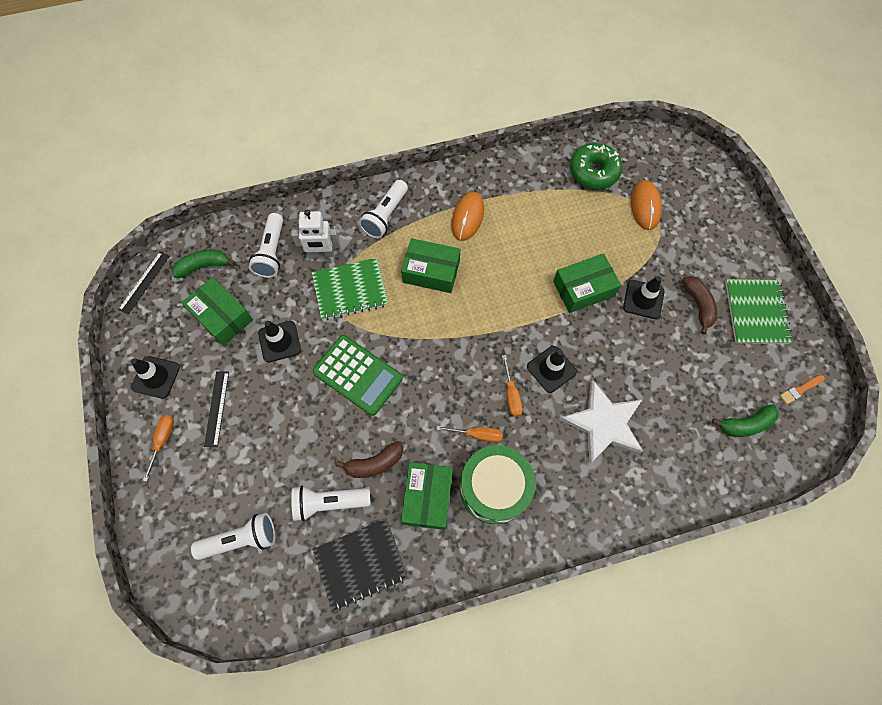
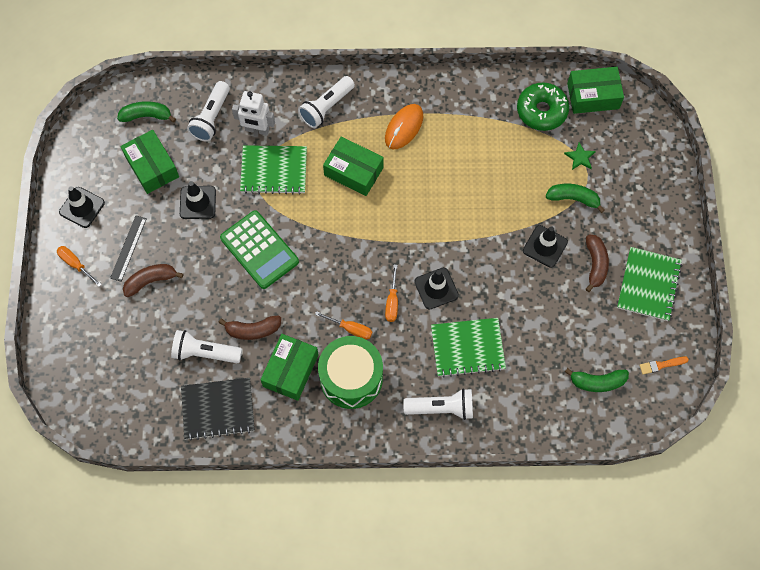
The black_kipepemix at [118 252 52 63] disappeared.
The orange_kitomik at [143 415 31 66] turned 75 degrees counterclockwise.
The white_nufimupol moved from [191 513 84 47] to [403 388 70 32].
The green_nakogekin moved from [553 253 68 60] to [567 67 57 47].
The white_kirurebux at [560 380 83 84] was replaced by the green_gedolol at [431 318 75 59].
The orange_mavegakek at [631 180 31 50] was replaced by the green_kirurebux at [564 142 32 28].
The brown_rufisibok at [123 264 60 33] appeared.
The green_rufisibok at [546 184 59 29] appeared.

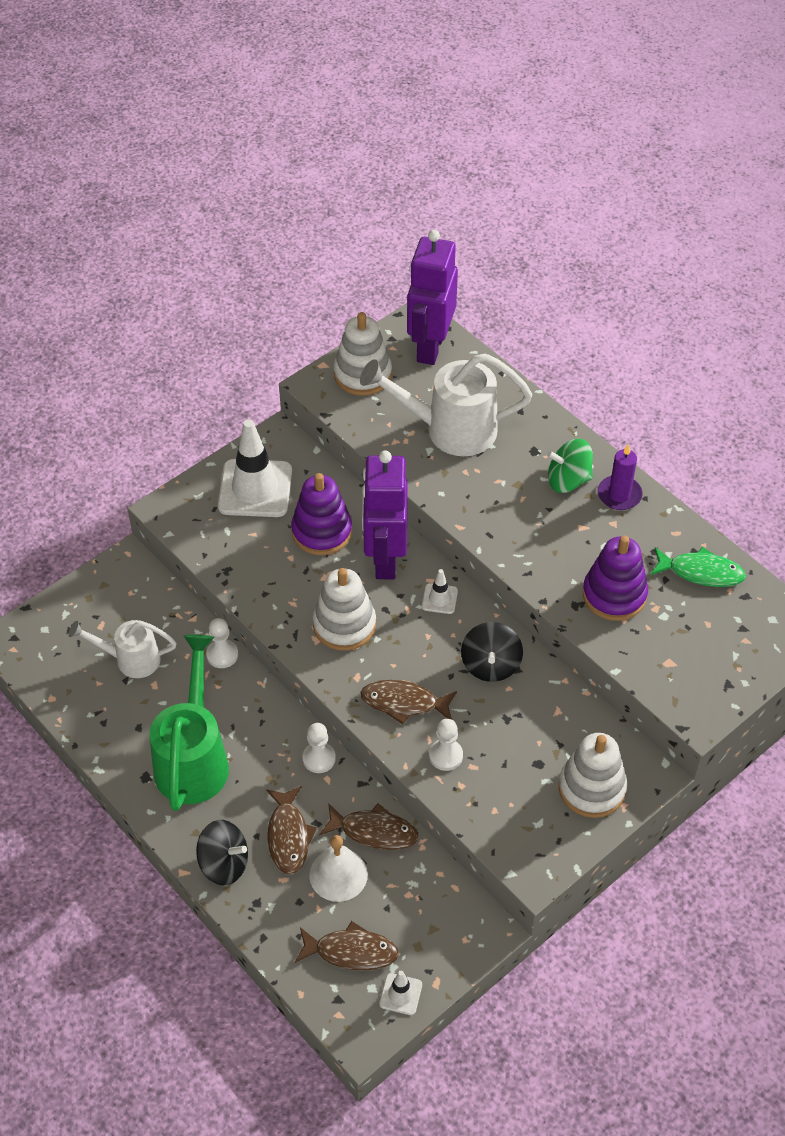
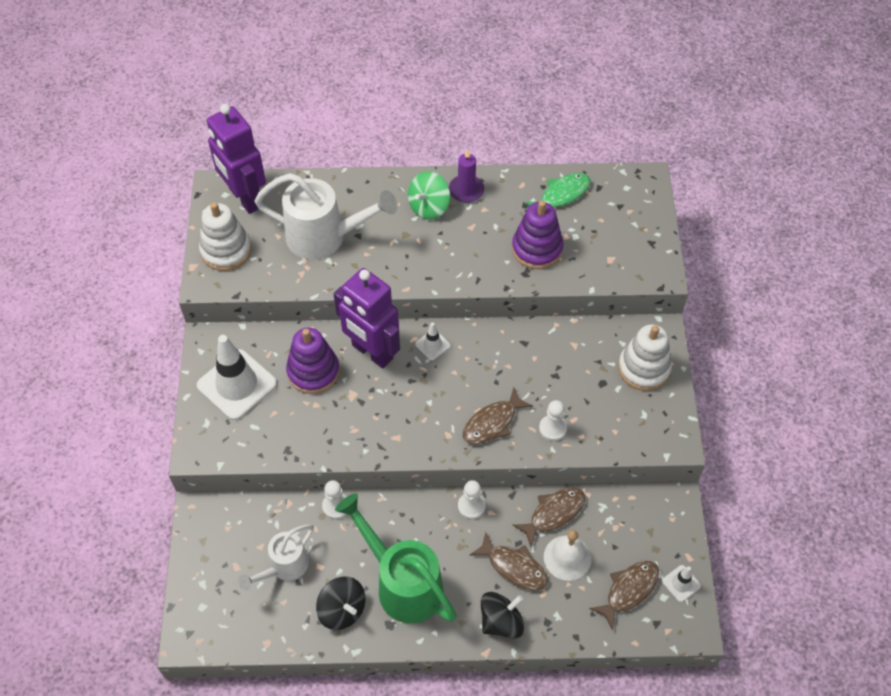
The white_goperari at [313 568 63 83] disappeared.
The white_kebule at [360 353 172 103] turned 120 degrees counterclockwise.
The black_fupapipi moved from [461 622 62 60] to [316 576 49 54].

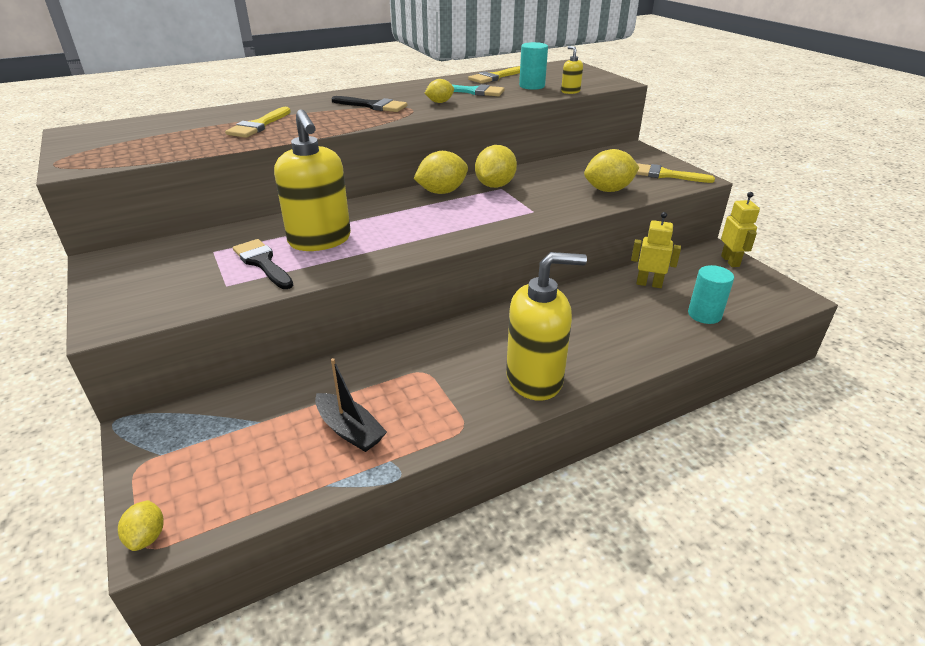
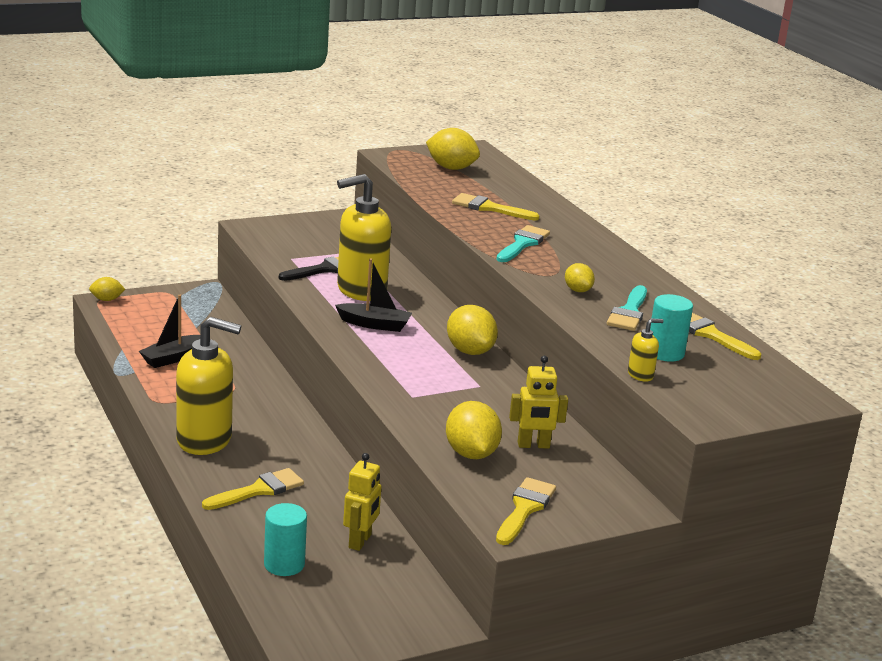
The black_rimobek at [331 96 76 16] disappeared.
The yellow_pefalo moved from [475 145 42 43] to [426 128 54 42].
The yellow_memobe at [506 252 81 149] turned 75 degrees counterclockwise.
The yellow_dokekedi moved from [721 192 39 75] to [509 356 59 93].
The yellow_rimobek at [202 468 102 42] appeared.
The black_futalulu at [335 259 77 73] appeared.
The turquoise_rimobek at [496 225 54 37] appeared.

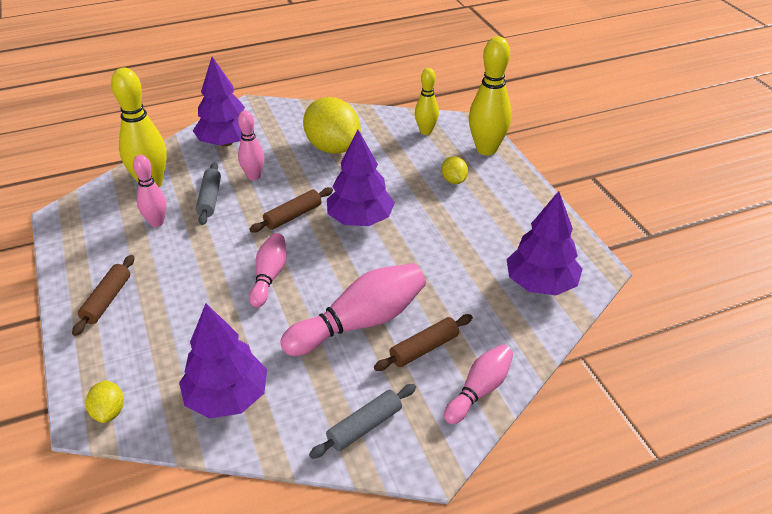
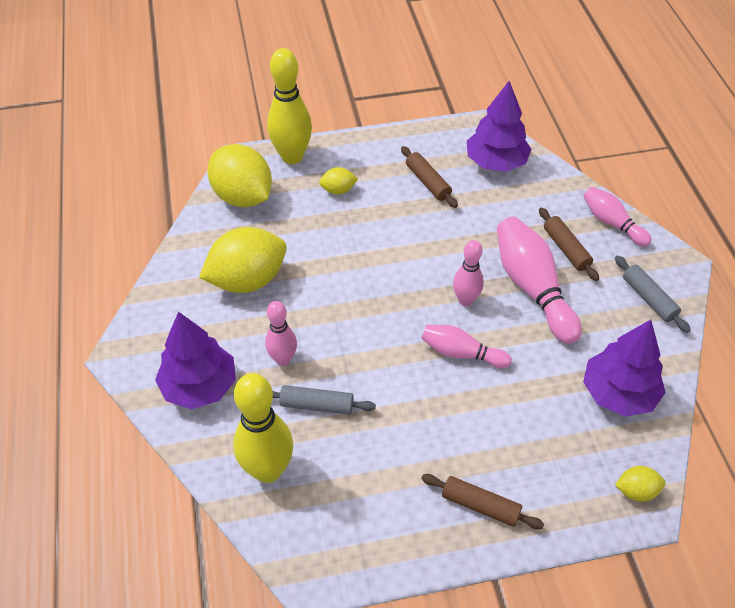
The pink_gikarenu moved from [133 155 34 72] to [453 240 31 66].
The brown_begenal moved from [249 187 84 46] to [401 146 57 62].
The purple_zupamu at [327 130 68 96] disappeared.
The yellow_gikarenu at [415 68 24 67] was replaced by the yellow_pefalo at [207 144 65 63].

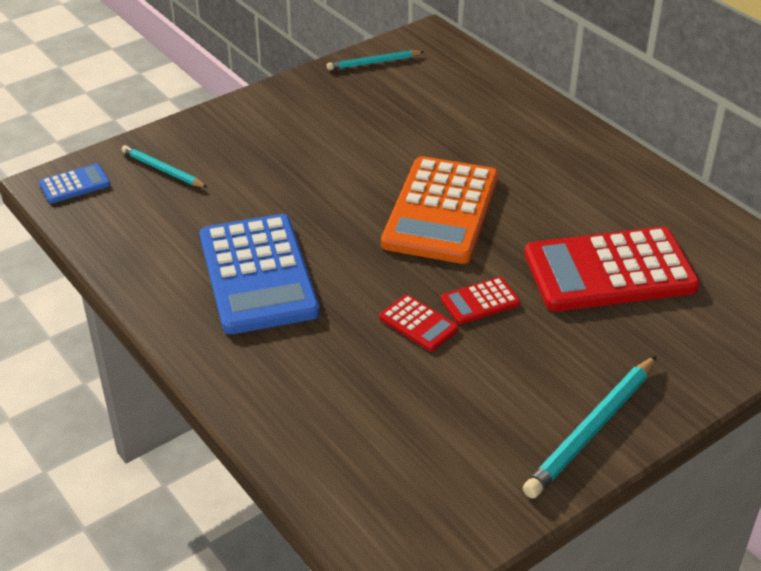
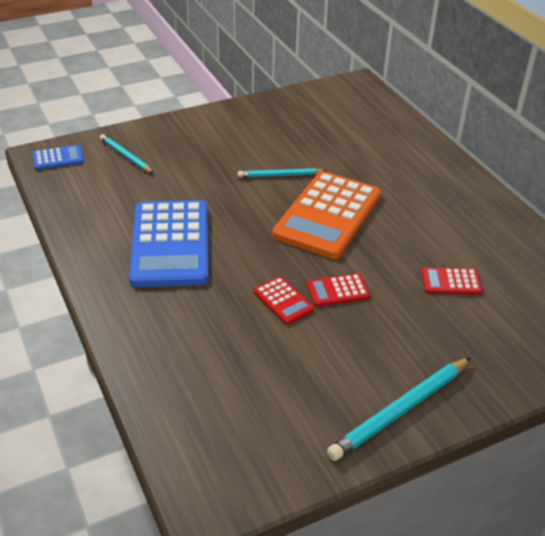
The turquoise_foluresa moved from [327 50 97 20] to [238 168 88 9].
The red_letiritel at [525 227 175 85] changed to 0.44 times the size.

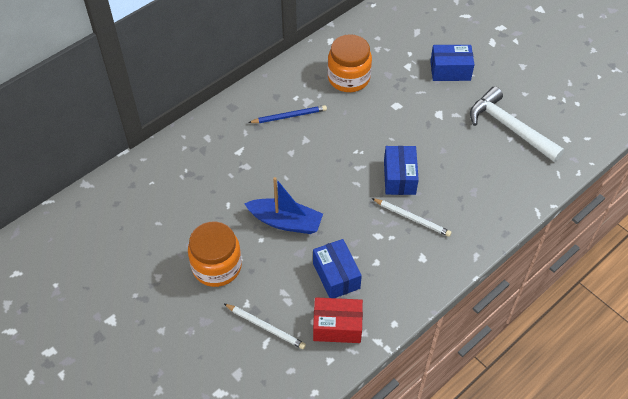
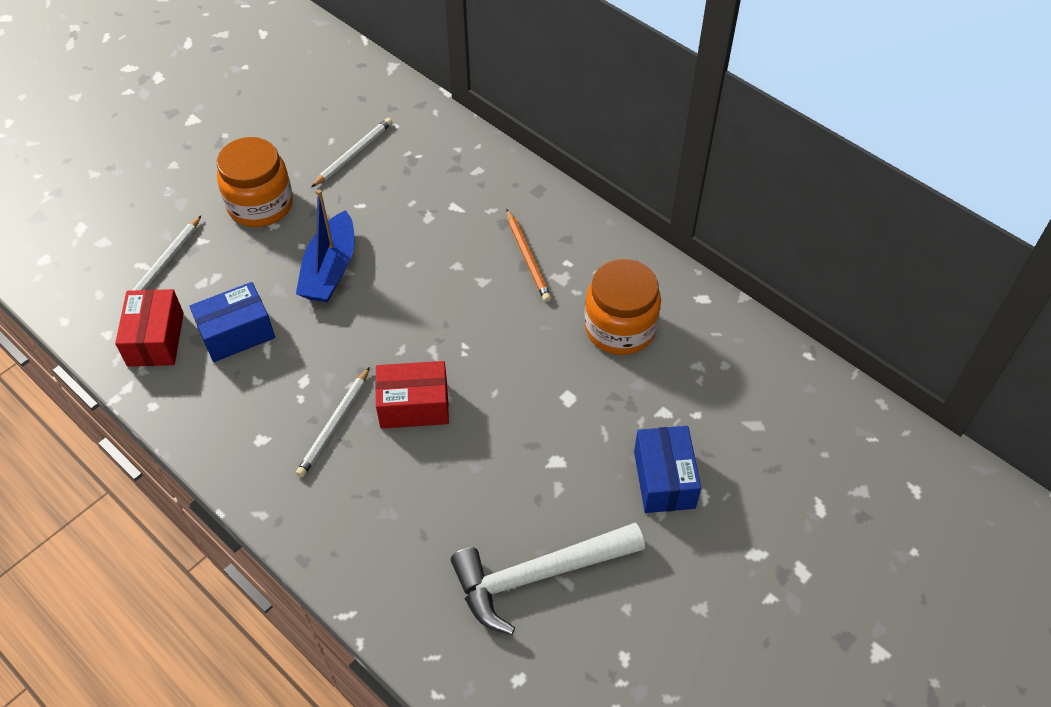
The blue_foluresa at [248 105 79 18] became the orange_foluresa at [507 209 44 93].
The blue_nakogekin at [384 146 35 49] became the red_nakogekin at [375 361 74 68].
The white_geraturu at [470 86 94 76] turned 150 degrees counterclockwise.
The white_foluresa at [311 118 81 69] appeared.

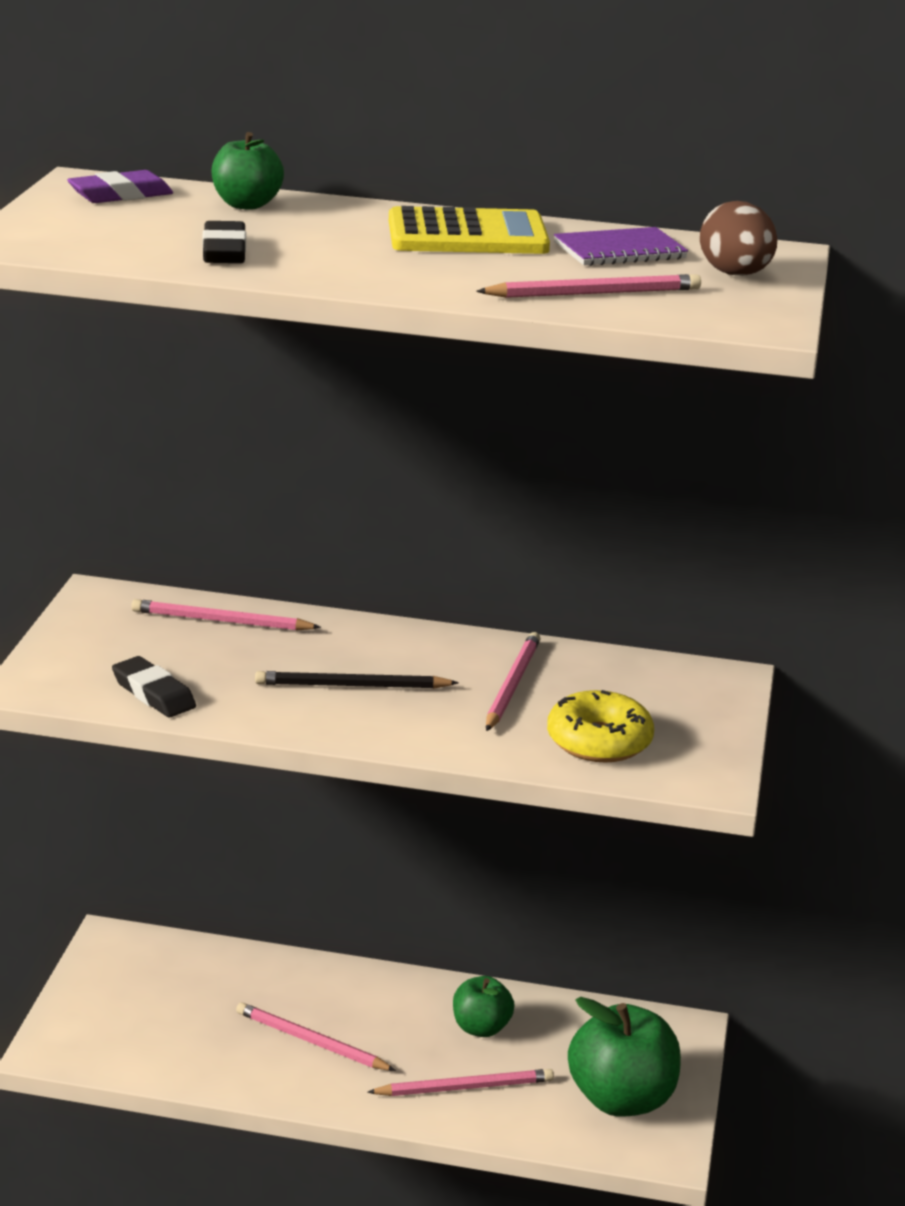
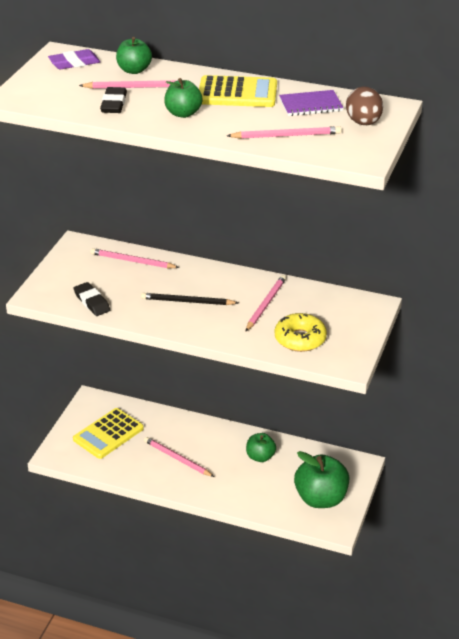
The pink_foluresa moved from [367 1069 187 27] to [79 80 99 9].
The yellow_letiritel at [73 408 71 51] appeared.
The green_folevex at [164 78 39 40] appeared.

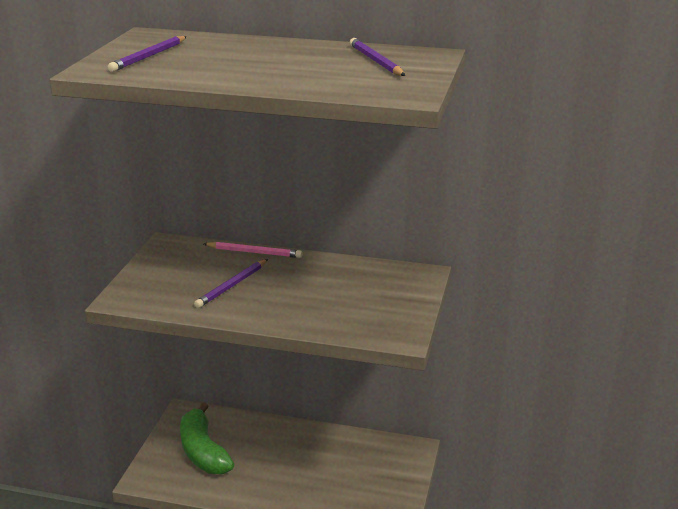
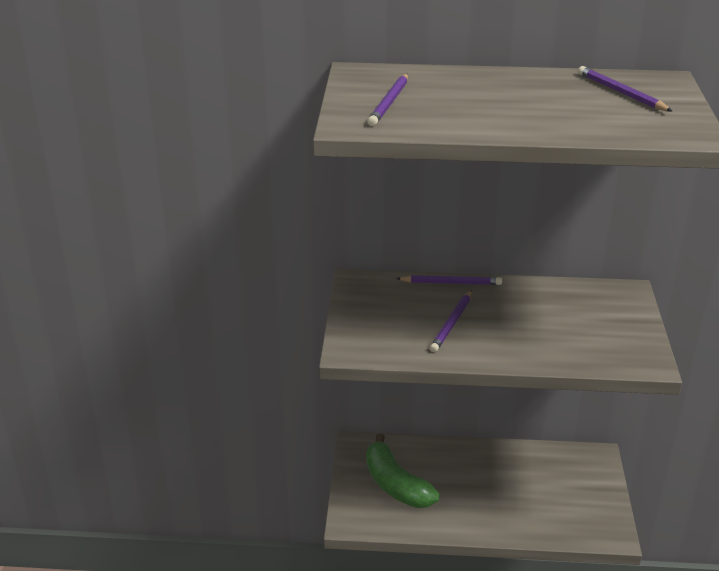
The pink_foluresa at [204 242 99 16] became the purple_foluresa at [396 275 106 10].

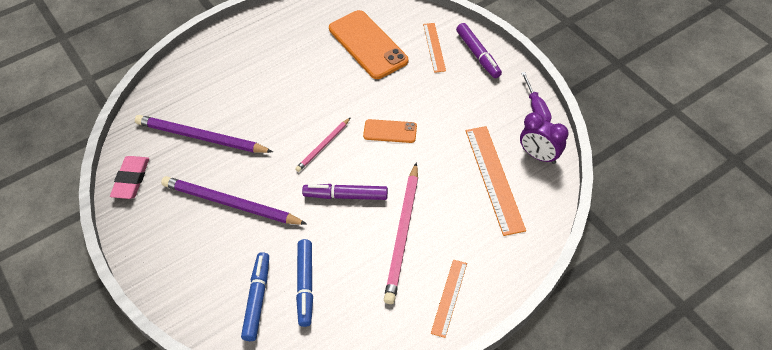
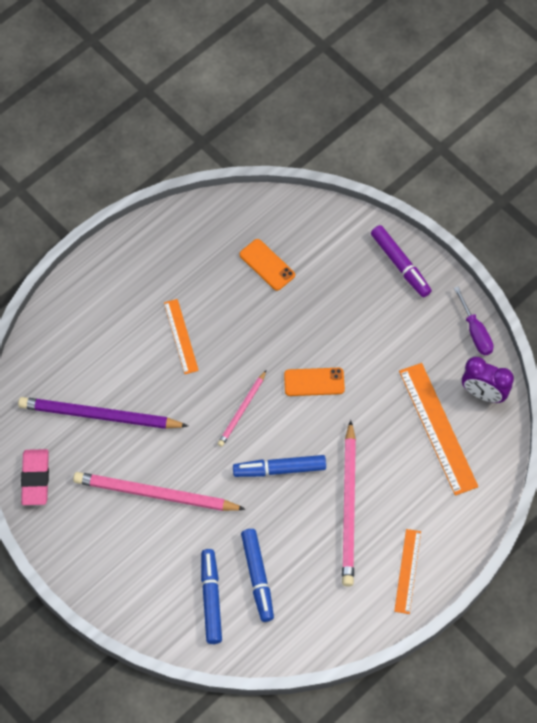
The purple_foluresa at [161 176 146 49] became the pink_foluresa at [73 472 173 39].
The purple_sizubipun at [302 184 86 16] became the blue_sizubipun at [233 455 93 22].
The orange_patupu at [329 10 79 69] changed to 0.53 times the size.
The orange_kipepemix moved from [423 23 23 50] to [164 299 35 75].

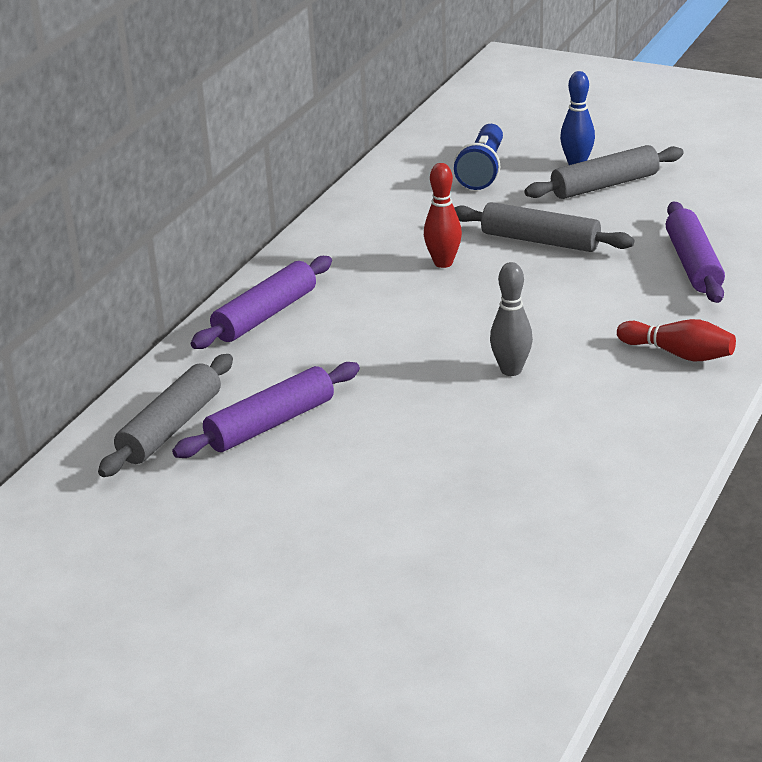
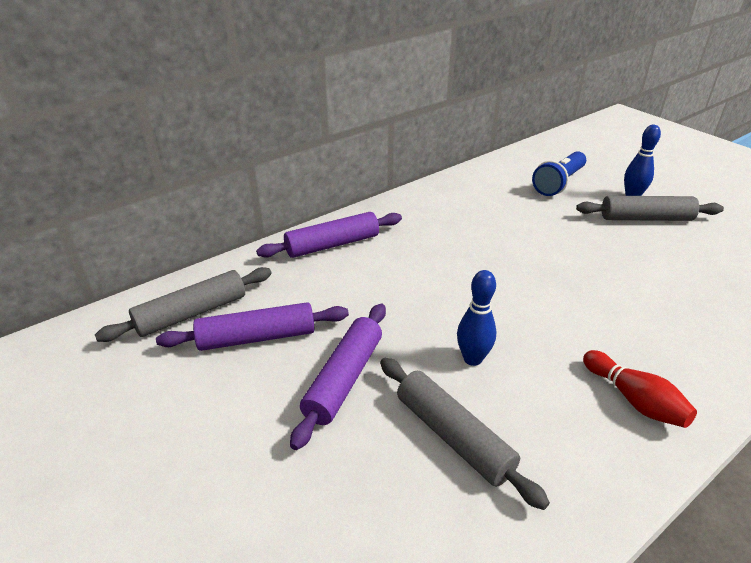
The red_gikarenu at [424 163 38 105] disappeared.
The grey_begenal moved from [454 202 180 50] to [380 358 170 152].
The grey_gikarenu at [490 262 43 114] became the blue_gikarenu at [457 270 40 96].
The purple_begenal moved from [666 202 59 101] to [290 304 96 146].

